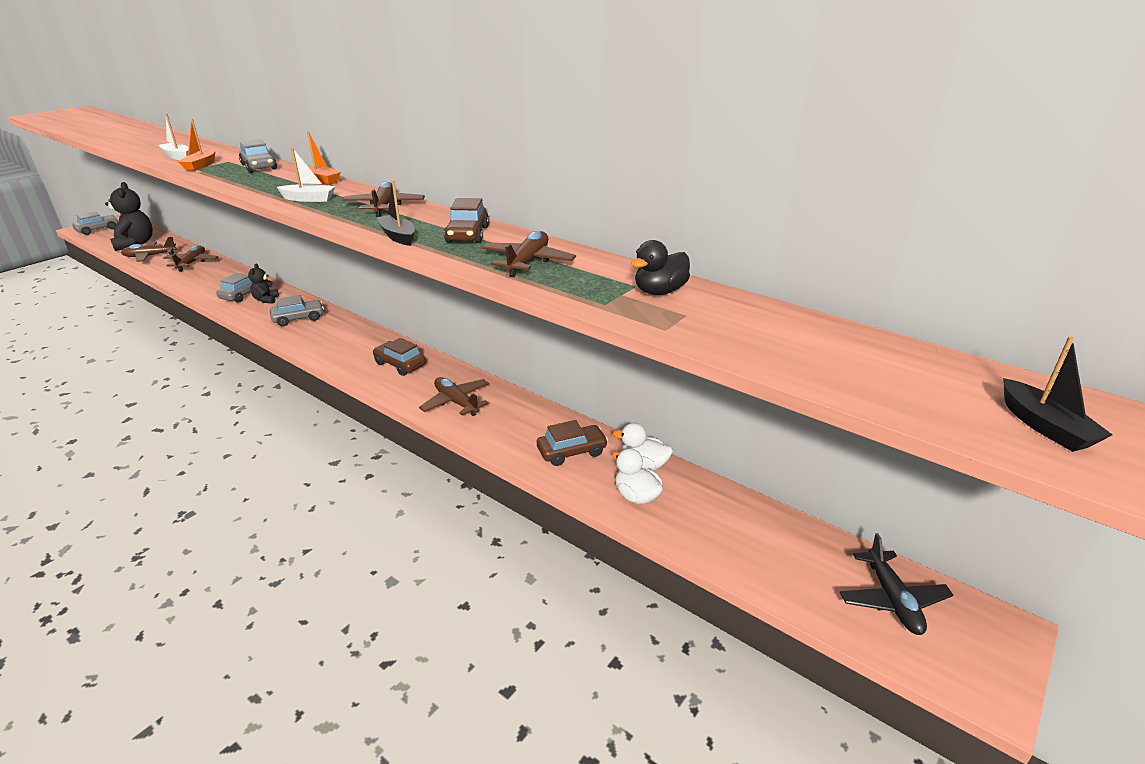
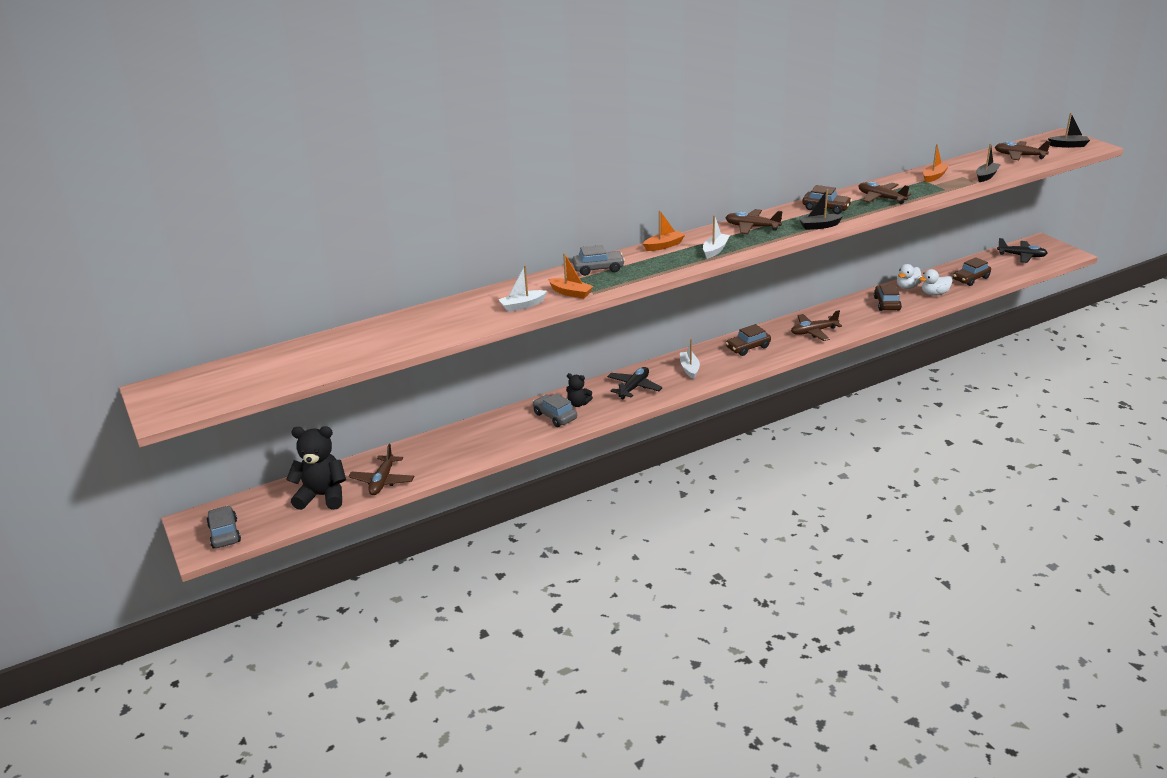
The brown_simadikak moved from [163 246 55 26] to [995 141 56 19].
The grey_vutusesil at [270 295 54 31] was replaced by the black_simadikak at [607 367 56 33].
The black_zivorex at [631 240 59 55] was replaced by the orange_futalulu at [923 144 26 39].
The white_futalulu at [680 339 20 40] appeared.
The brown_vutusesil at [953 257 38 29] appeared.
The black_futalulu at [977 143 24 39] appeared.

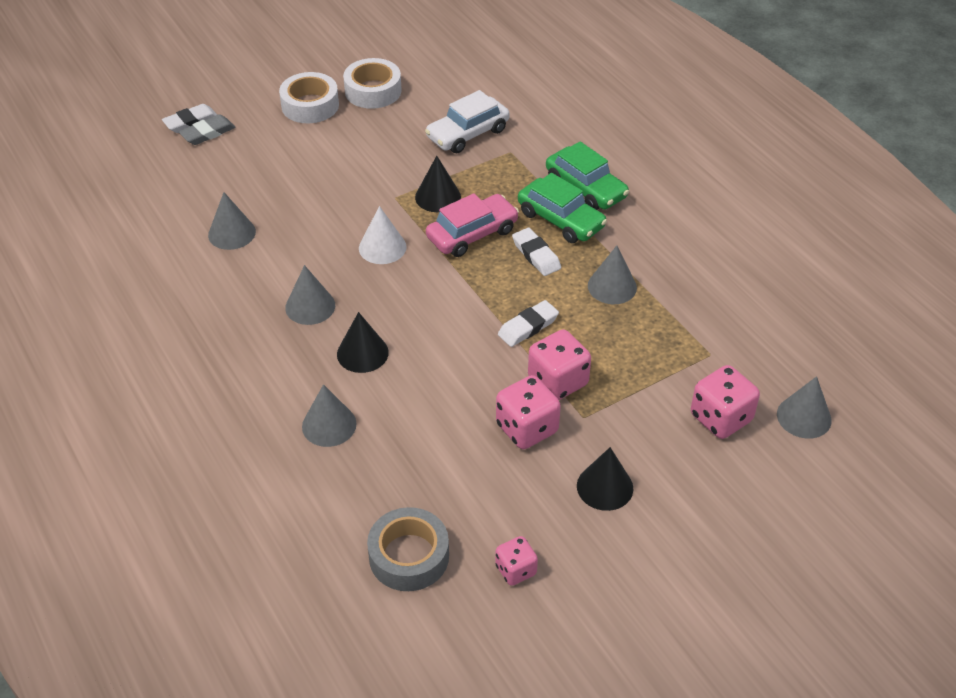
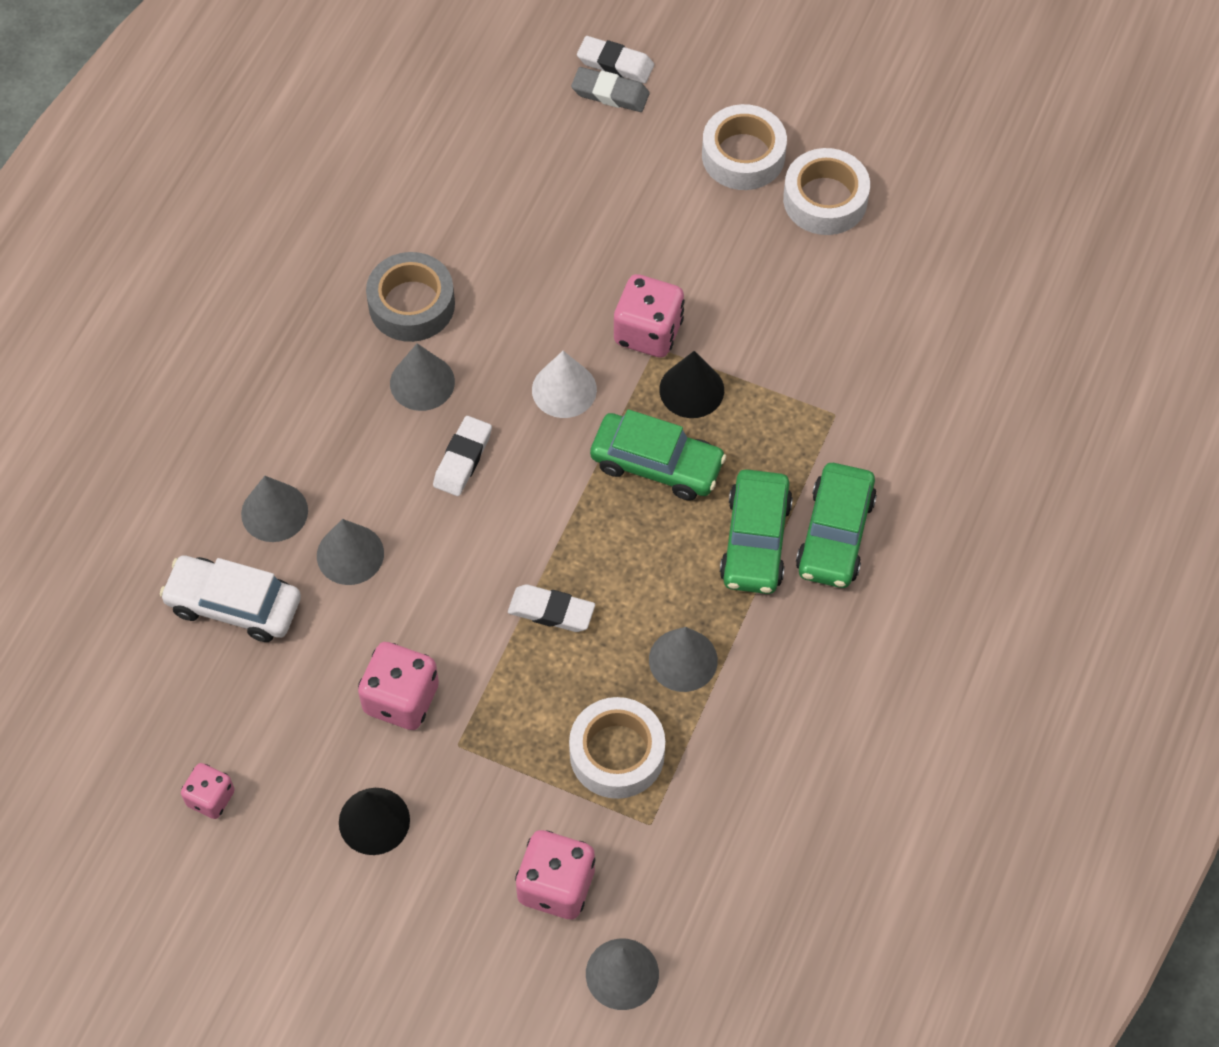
The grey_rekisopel moved from [208 192 48 58] to [317 519 67 66].
The black_rekisopel at [337 312 52 61] disappeared.
The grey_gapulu moved from [367 507 82 84] to [366 252 89 90].
The white_vutusesil moved from [425 90 85 63] to [160 556 141 86].
The pink_vutusesil at [426 193 93 64] became the green_vutusesil at [590 409 136 91].
The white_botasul moved from [512 228 49 48] to [433 416 59 80].
The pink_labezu moved from [528 330 63 70] to [614 274 71 84].
The white_gapulu at [569 697 96 102] appeared.

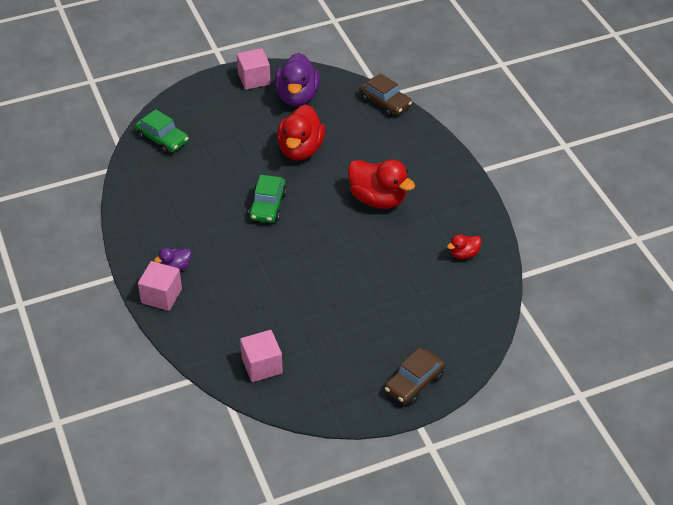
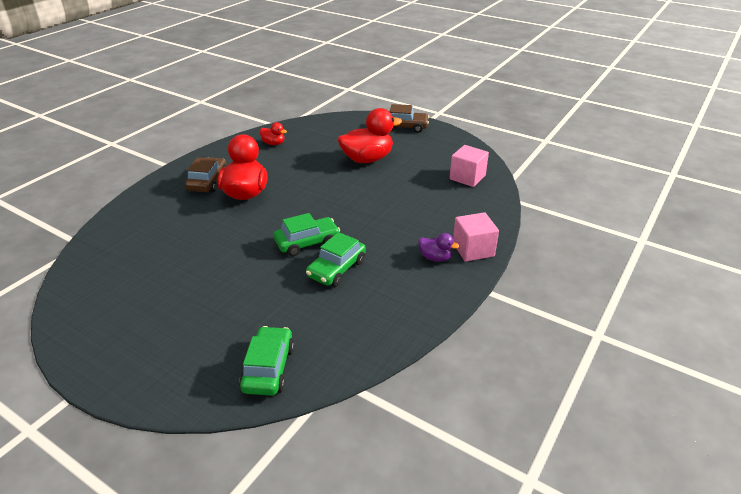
The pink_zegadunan at [237 48 34 42] disappeared.
The purple_zivorex at [275 53 45 53] disappeared.
The red_zivorex moved from [277 104 48 56] to [338 108 64 55].
The brown_vutusesil moved from [360 73 52 44] to [185 157 42 36].
The green_vutusesil at [306 232 60 55] appeared.

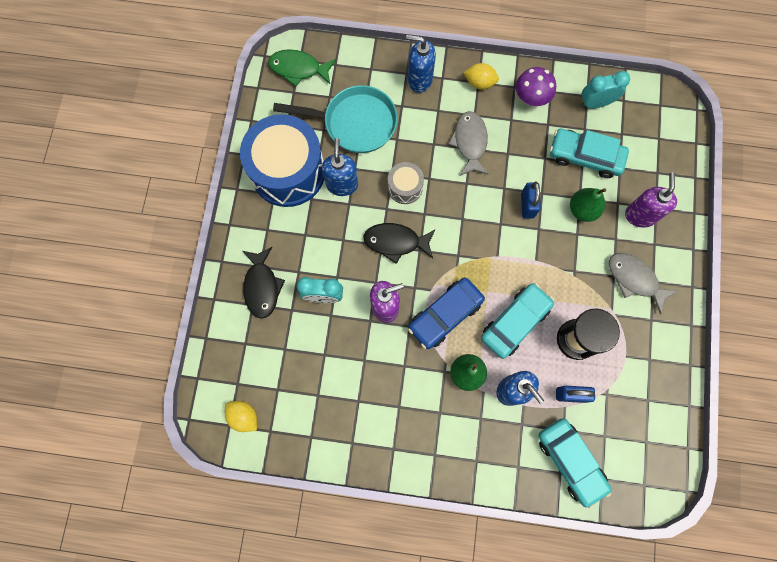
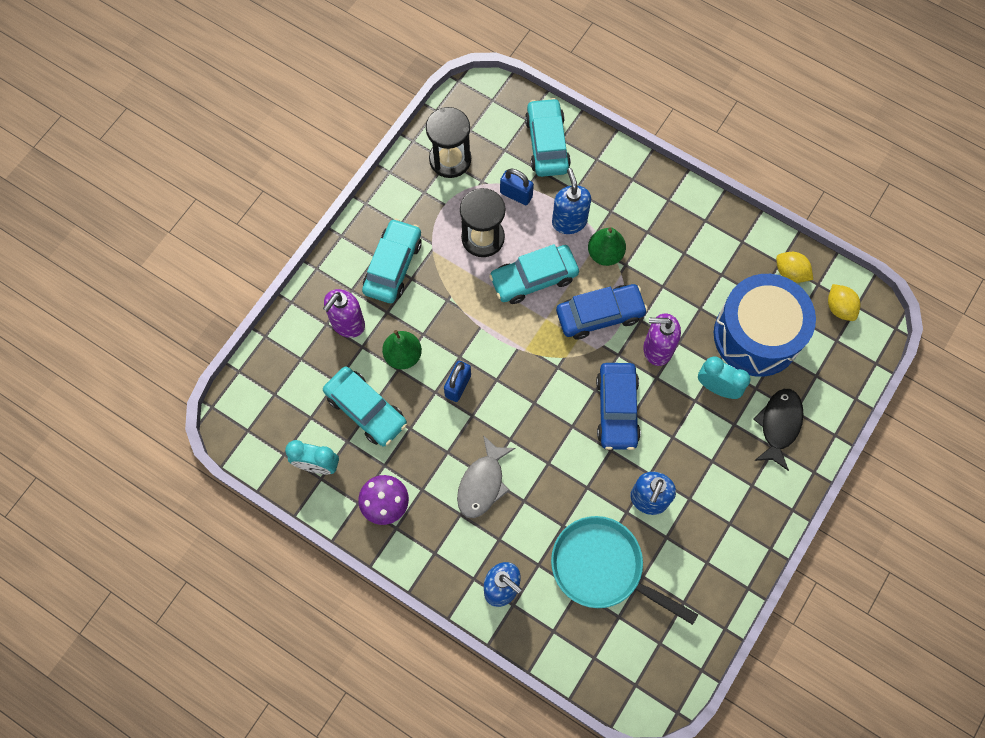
The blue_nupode moved from [240 114 84 93] to [714 274 102 103].
The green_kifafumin at [268 49 68 37] disappeared.
The black_kifafumin at [363 223 73 41] was replaced by the blue_vutusesil at [596 363 45 87].
The grey_nupode at [388 162 36 42] disappeared.
The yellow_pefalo moved from [464 63 35 26] to [776 252 37 31].
The grey_kifafumin at [609 253 69 61] was replaced by the turquoise_vutusesil at [362 218 60 85].
The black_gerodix at [426 107 45 71] appeared.

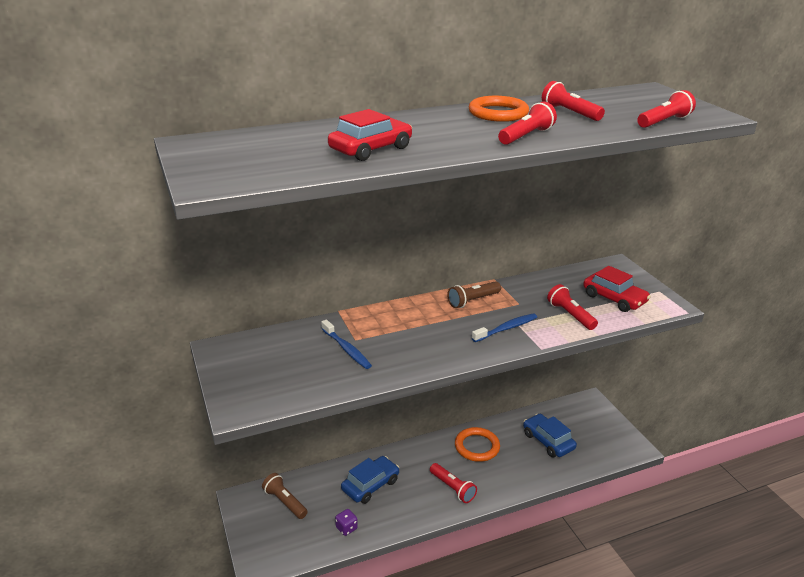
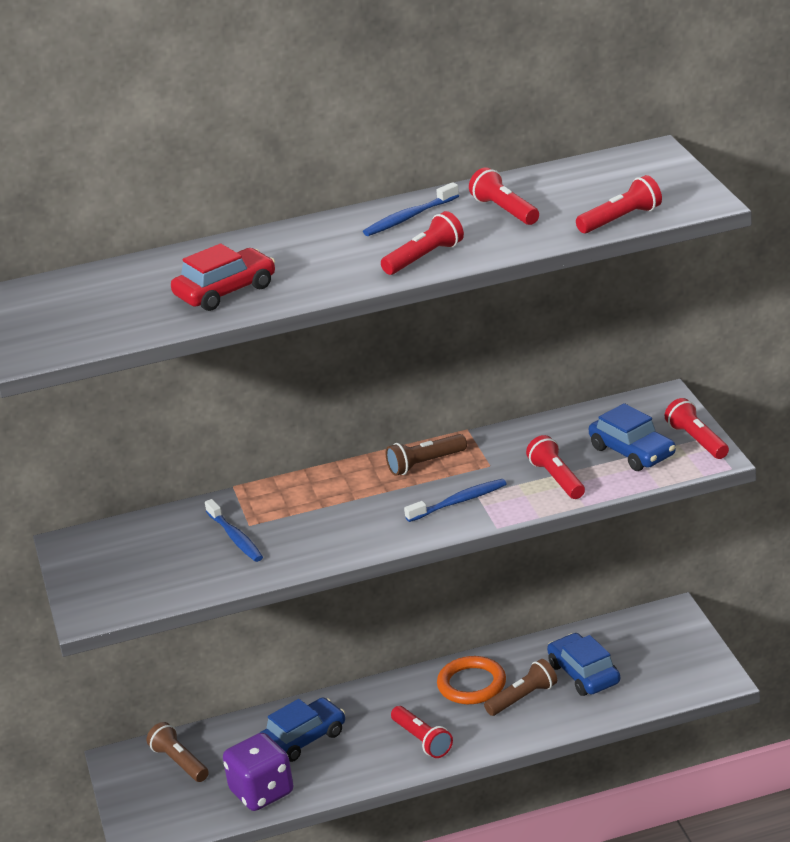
The purple_labezu at [335 509 23 27] changed to 2.16 times the size.
The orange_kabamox at [469 96 60 26] was replaced by the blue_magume at [363 182 96 54].
The red_vutusesil at [583 266 68 46] became the blue_vutusesil at [589 403 87 68].
The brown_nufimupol at [484 659 73 57] appeared.
The red_nufimupol at [665 398 64 61] appeared.

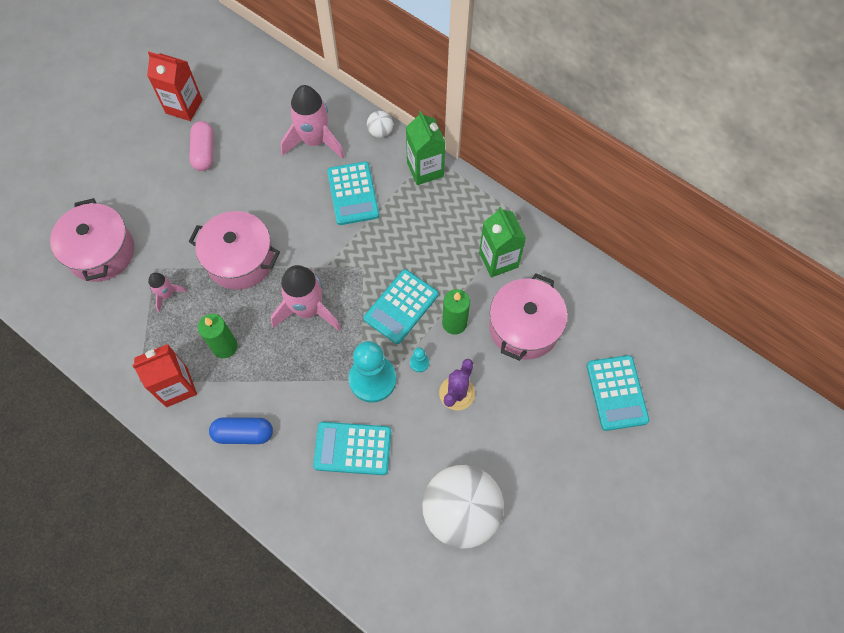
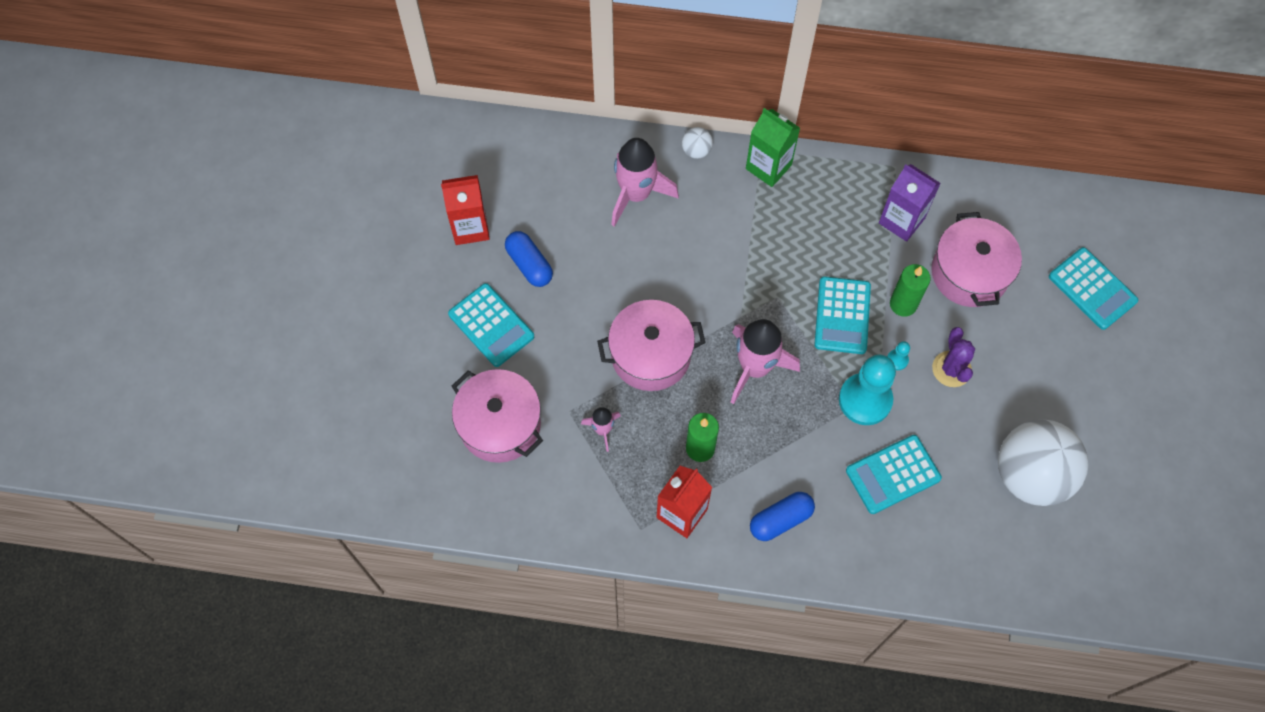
The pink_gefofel at [189 121 25 50] became the blue_gefofel at [505 231 48 56].
The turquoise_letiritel moved from [327 162 52 63] to [448 283 86 84].
The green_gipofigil at [479 207 47 70] became the purple_gipofigil at [879 164 62 78].

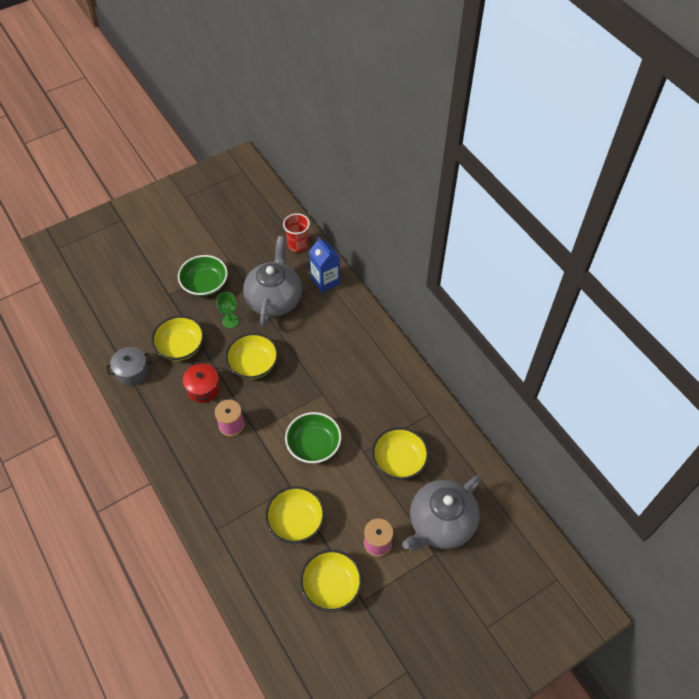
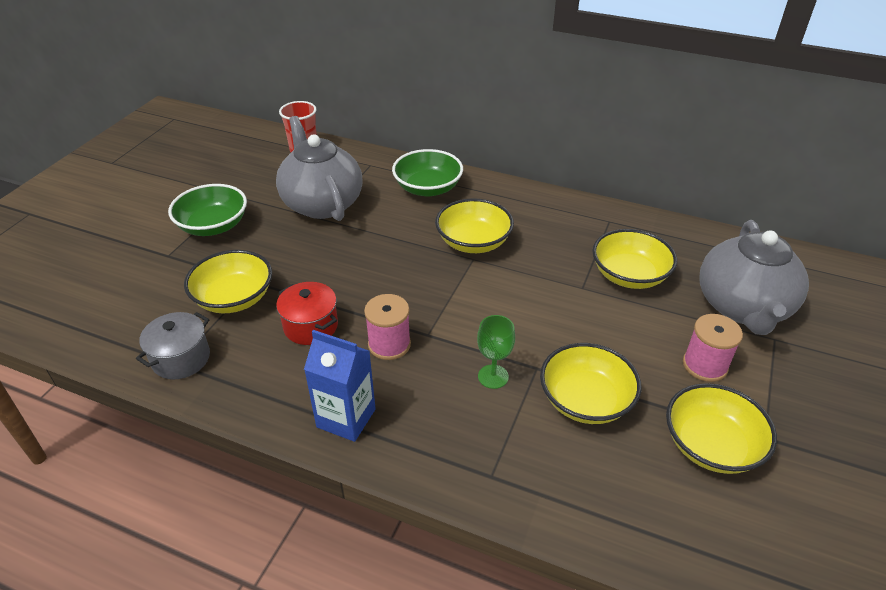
The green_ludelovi moved from [217 292 22 36] to [477 315 38 74].
The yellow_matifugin moved from [225 333 53 46] to [435 198 79 55].
The green_matifugin moved from [285 412 56 51] to [392 149 71 47].
The blue_gipofigil moved from [309 237 31 56] to [304 330 72 112].

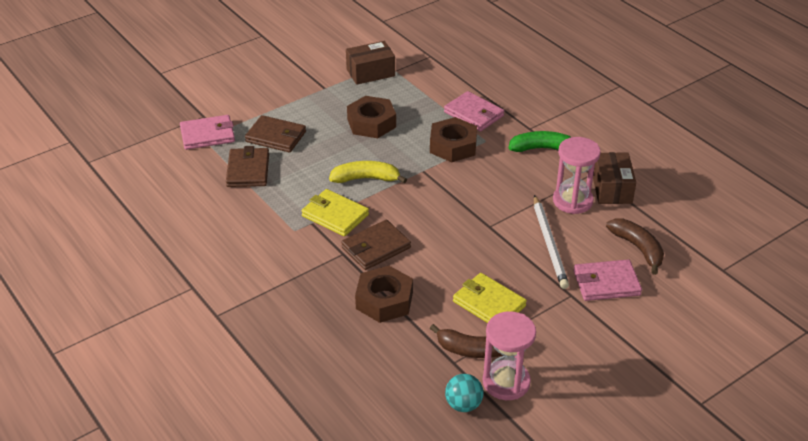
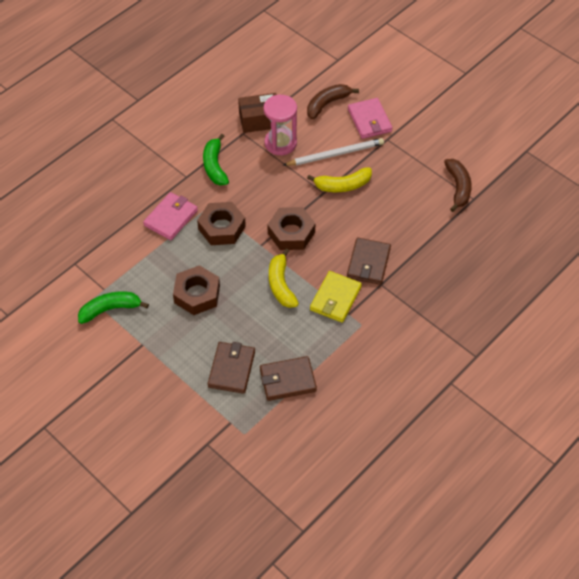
The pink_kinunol at [180 115 55 35] disappeared.
The brown_kinunol at [341 220 70 50] turned 60 degrees clockwise.
The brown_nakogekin at [346 41 49 44] was replaced by the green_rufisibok at [78 292 71 32].
The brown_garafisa moved from [355 266 58 57] to [267 207 48 43].
The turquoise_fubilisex at [445 374 38 38] disappeared.
The yellow_kinunol at [453 273 74 50] disappeared.
The pink_gerodix at [483 311 53 89] disappeared.
The yellow_rufisibok at [307 167 65 25] appeared.

